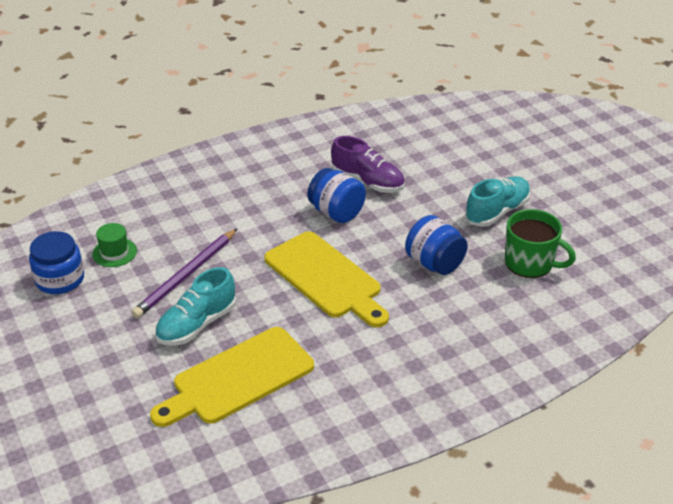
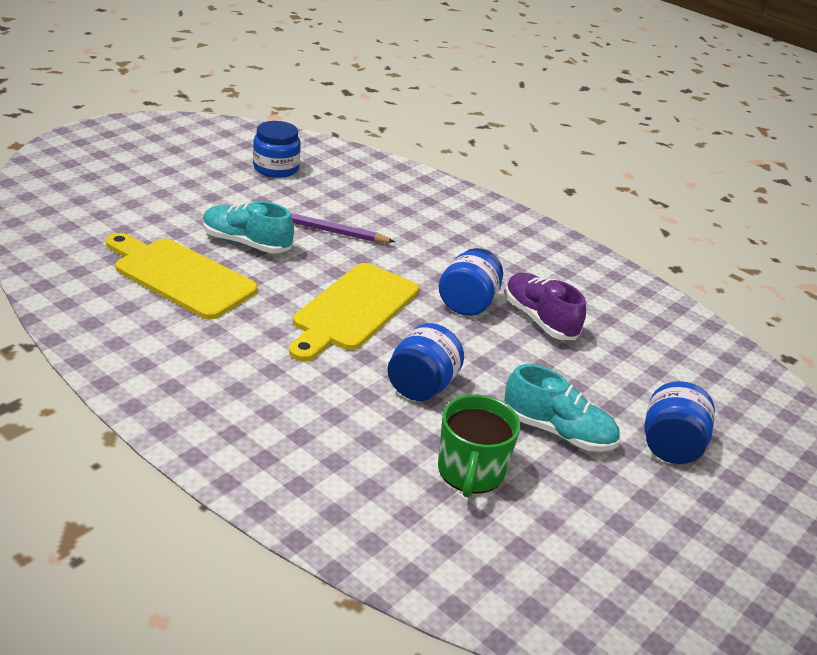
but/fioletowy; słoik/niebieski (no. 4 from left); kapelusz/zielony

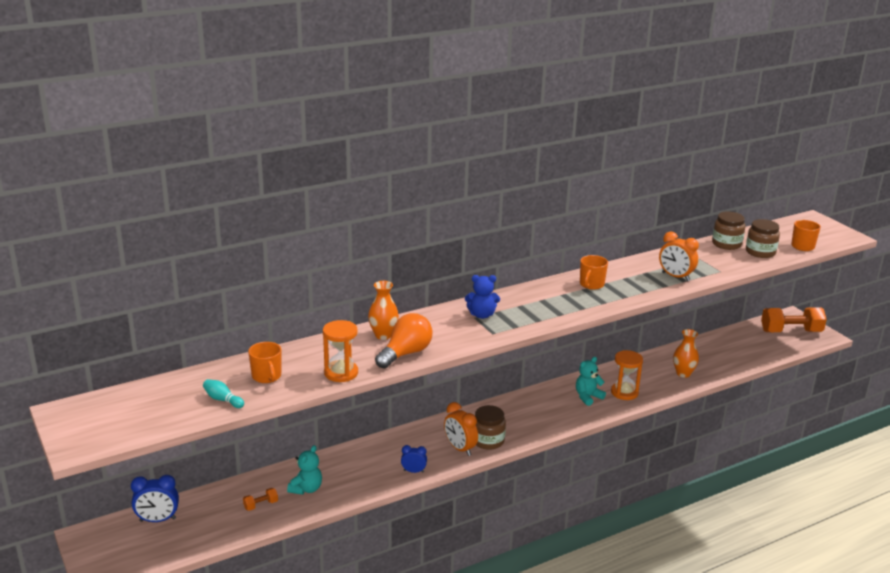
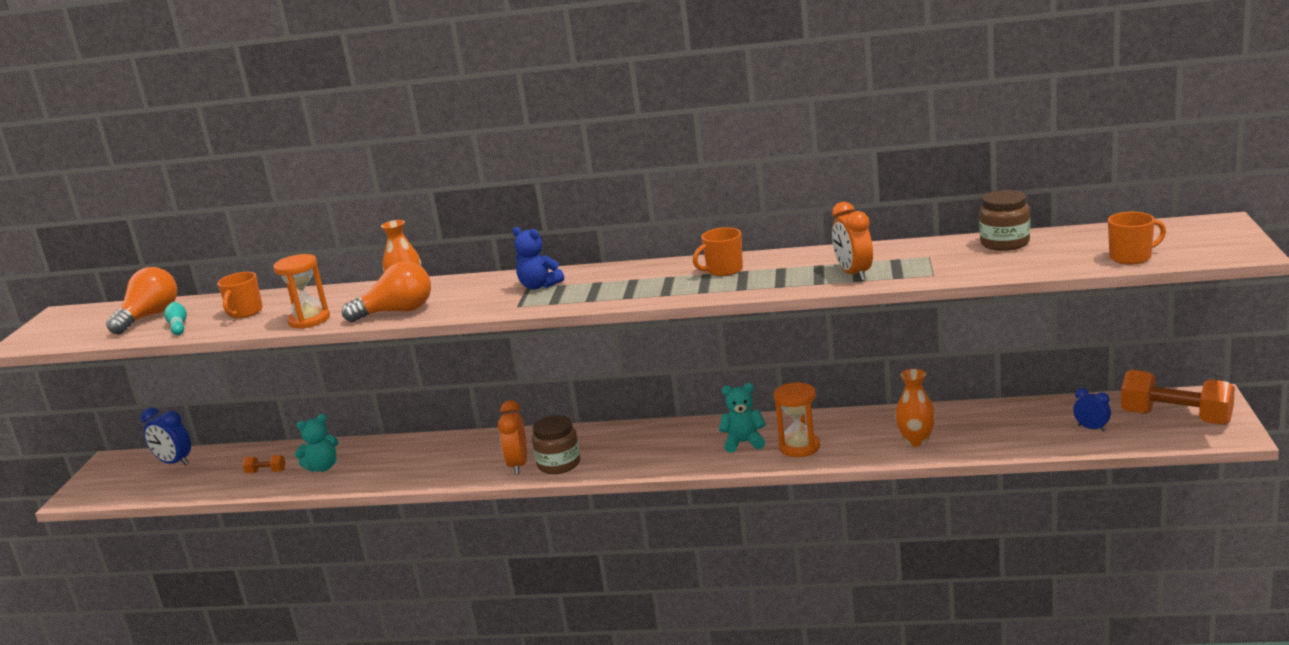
żarówka/pomarańczowy (no. 1 from left); budzik/niebieski (no. 2 from left); słoik/brązowy (no. 3 from left in the first image)

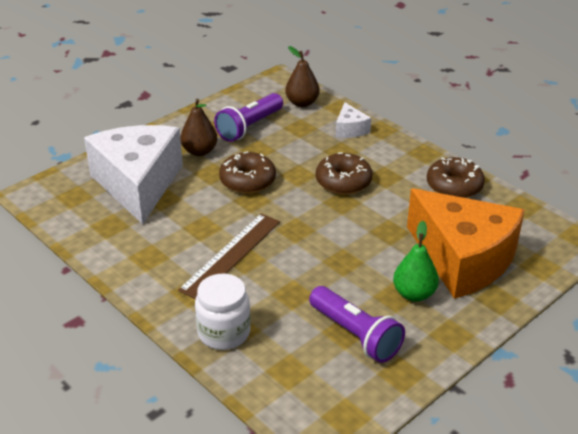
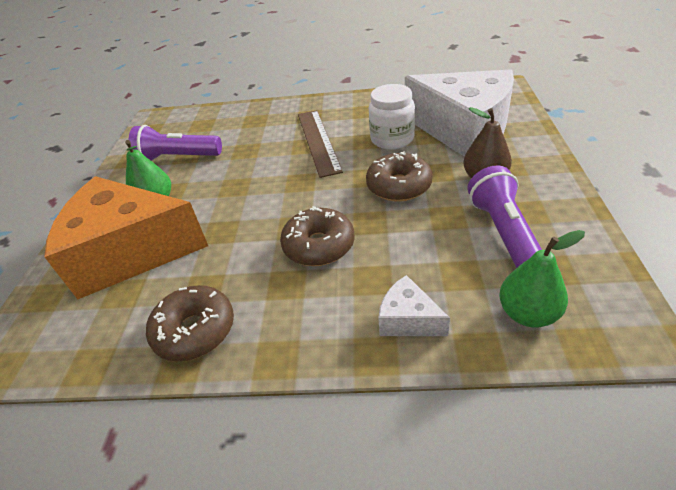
słoik/biały; gruszka/zielony (no. 2 from left)

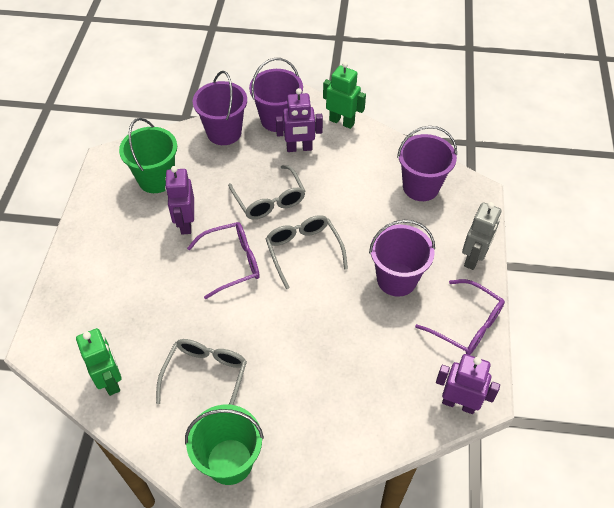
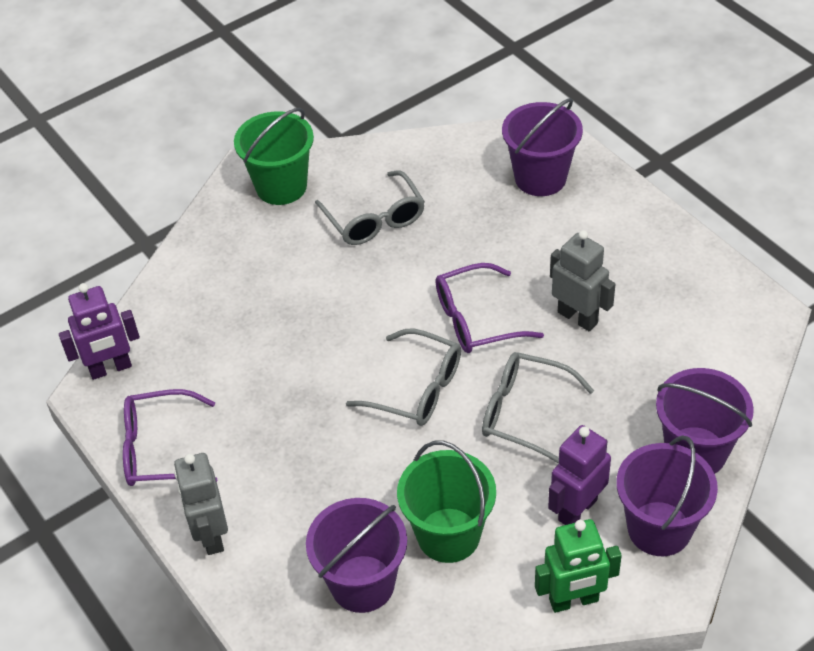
wiadro/zielony (no. 2 from left); okulary/fioletowy (no. 2 from left); wiadro/fioletowy (no. 2 from left); robot/szary (no. 2 from left); robot/zielony (no. 1 from left in the first image)

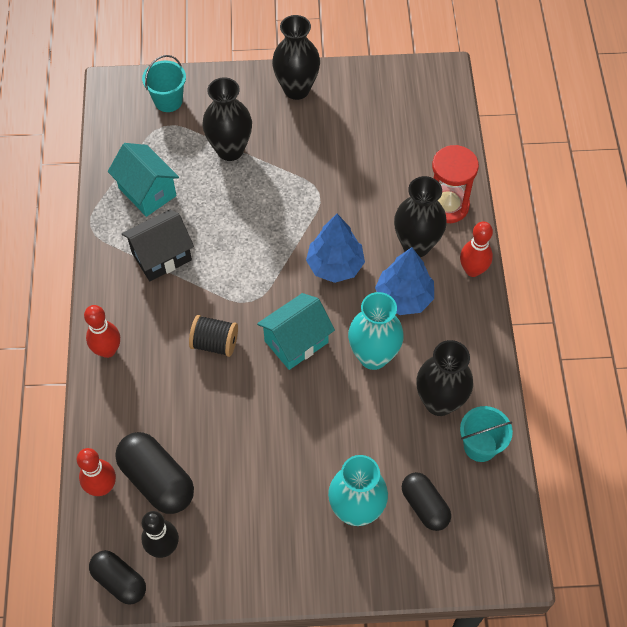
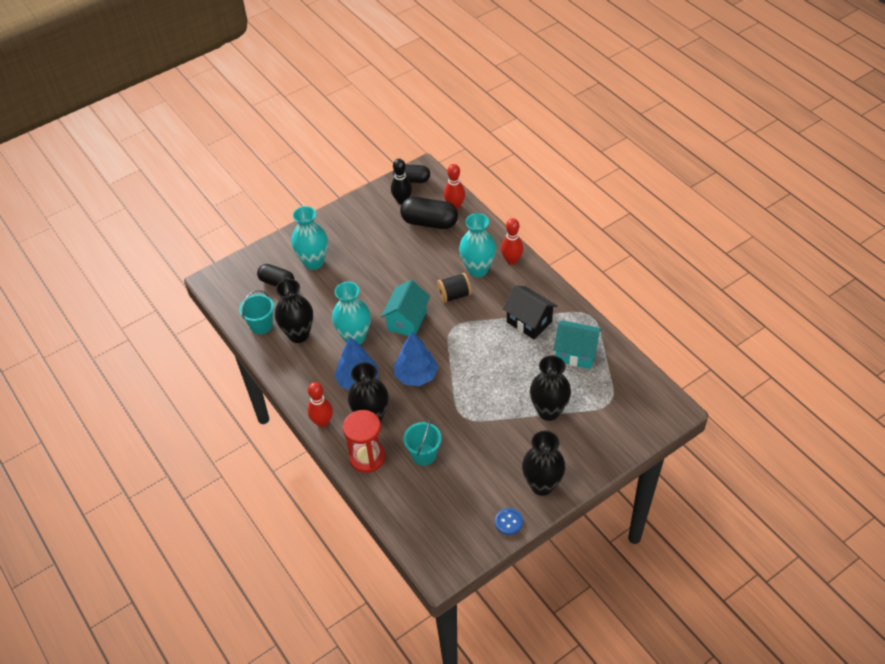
wiadro/turkusowy (no. 2 from left); wazon/turkusowy (no. 3 from left); guzik/niebieski; domek/czarny

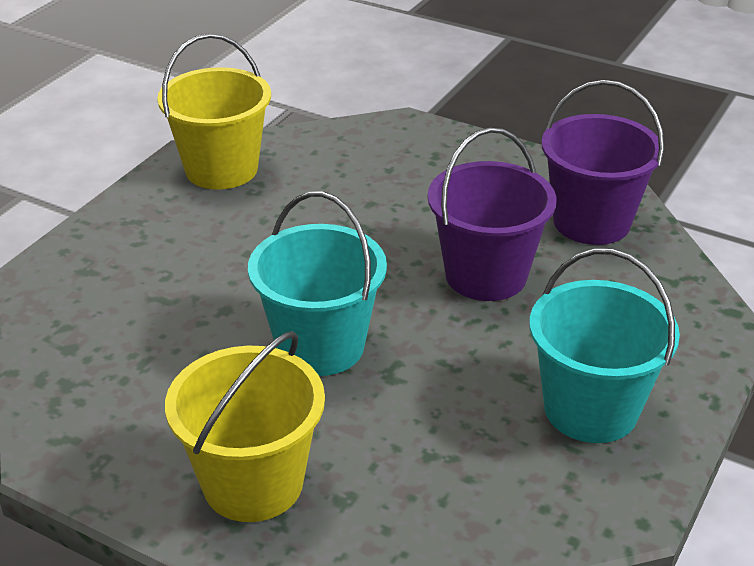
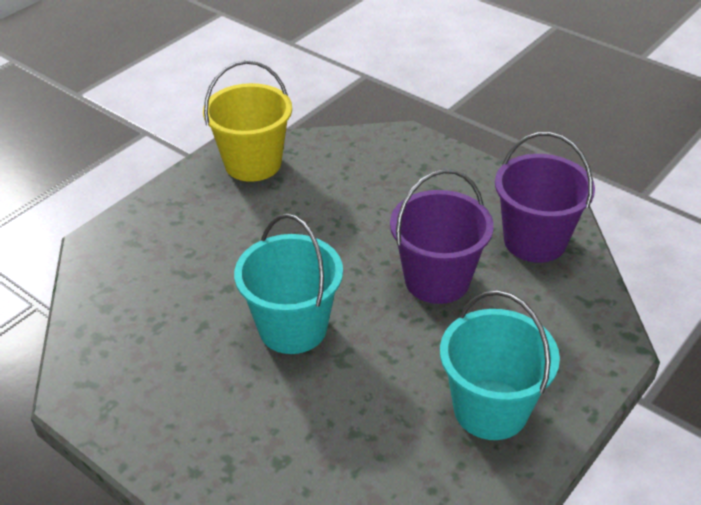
wiadro/żółty (no. 2 from left in the first image)

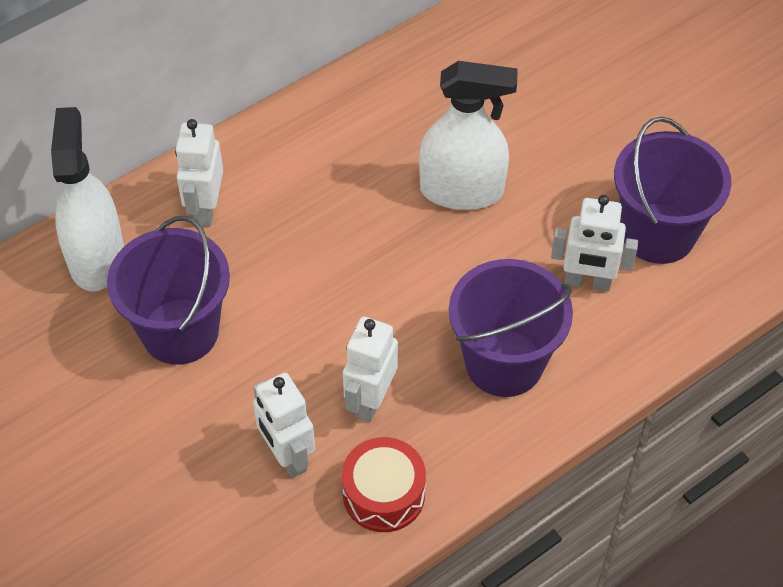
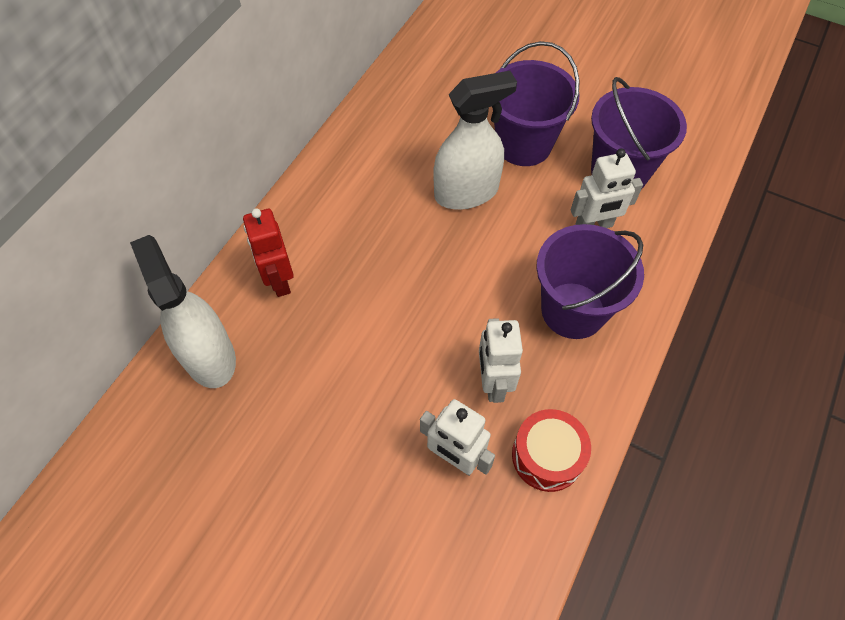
robot/czerwony; wiadro/fioletowy (no. 1 from left)

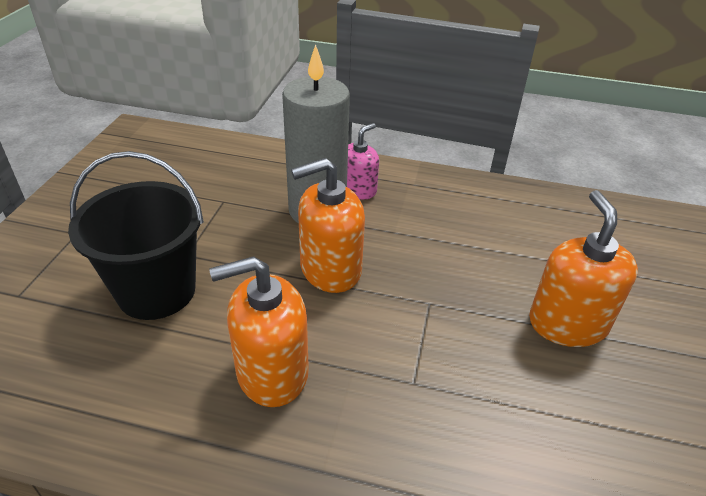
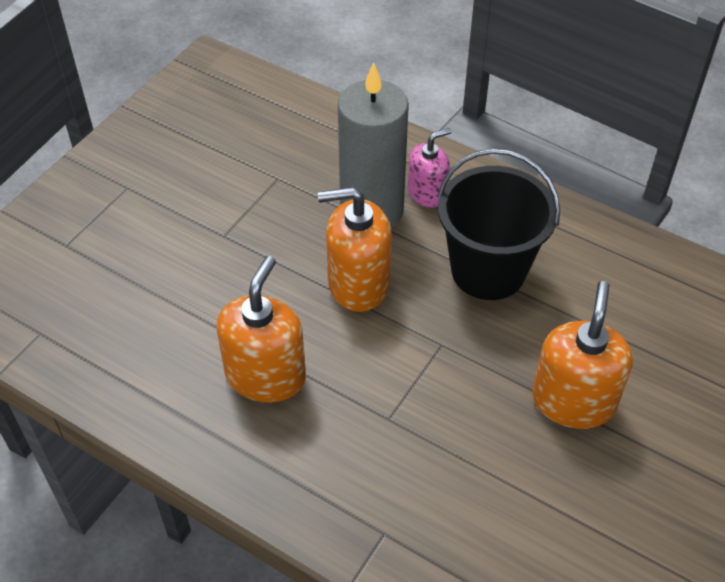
dozownik mydła/pomarańczowy (no. 1 from left); wiadro/czarny

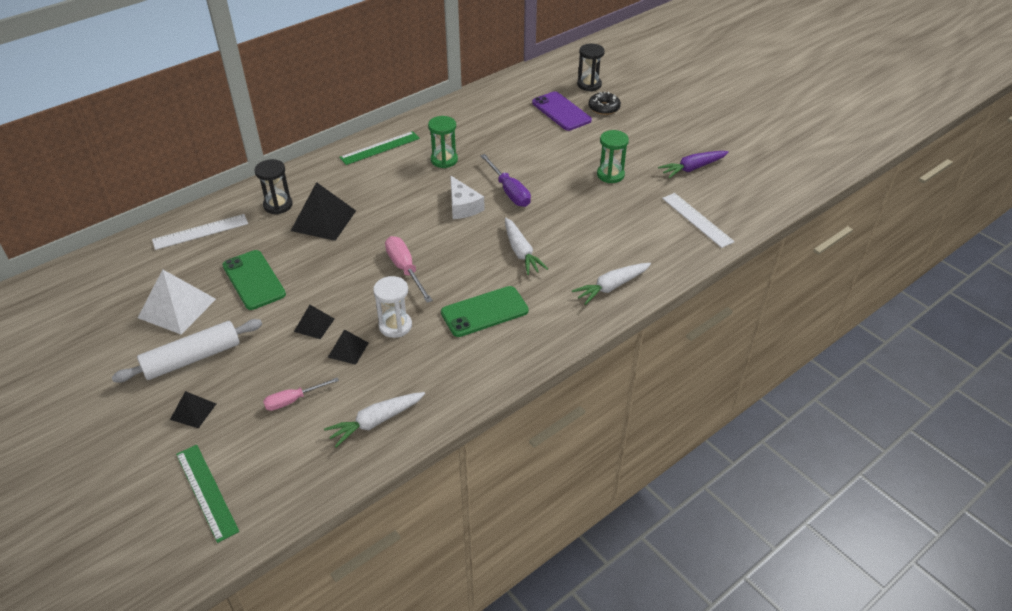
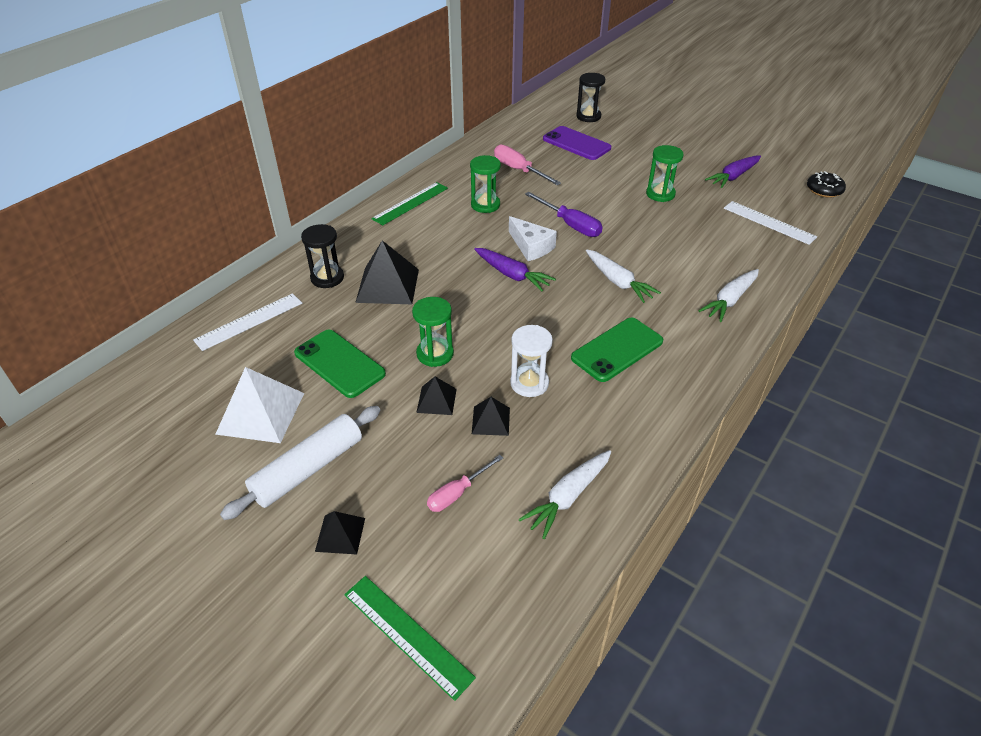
klepsydra/zielony (no. 1 from left); marchewka/fioletowy (no. 1 from left); śrubokręt/różowy (no. 2 from left); donut/czarny

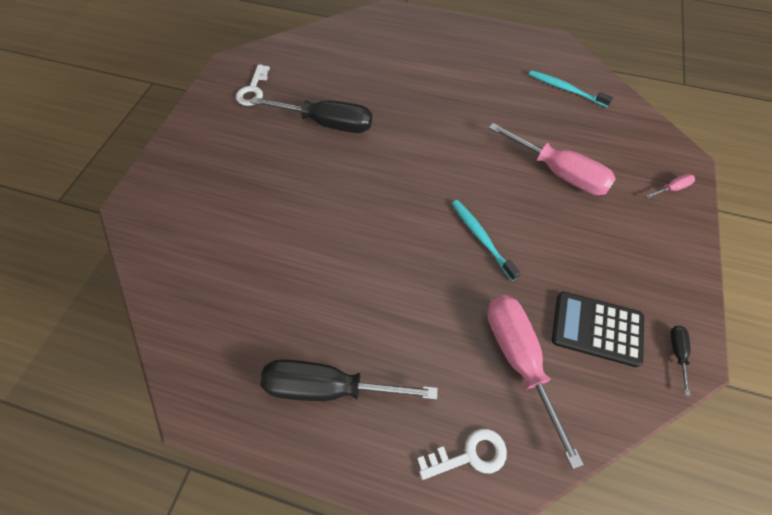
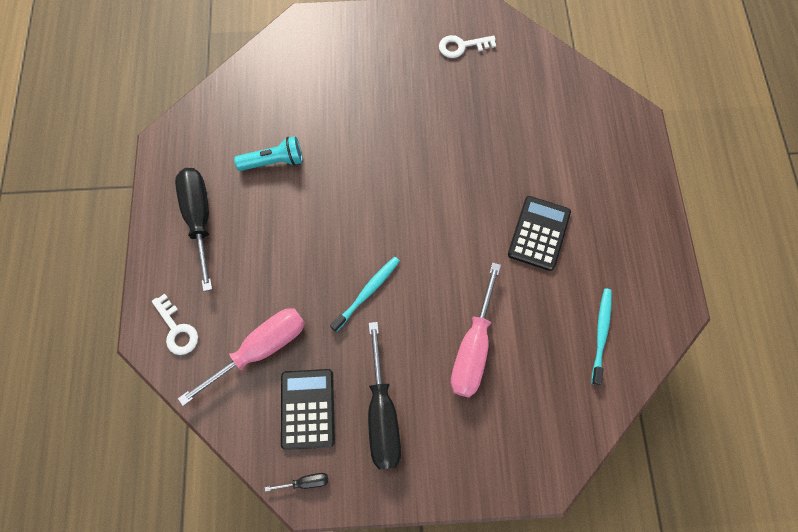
latarka/turkusowy; śrubokręt/czarny (no. 3 from left); kalkulator/czarny (no. 2 from left); śrubokręt/różowy (no. 3 from left in the first image)

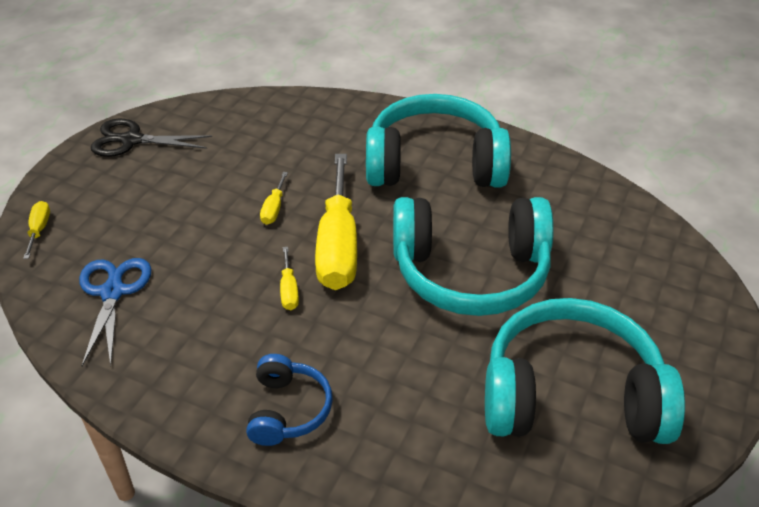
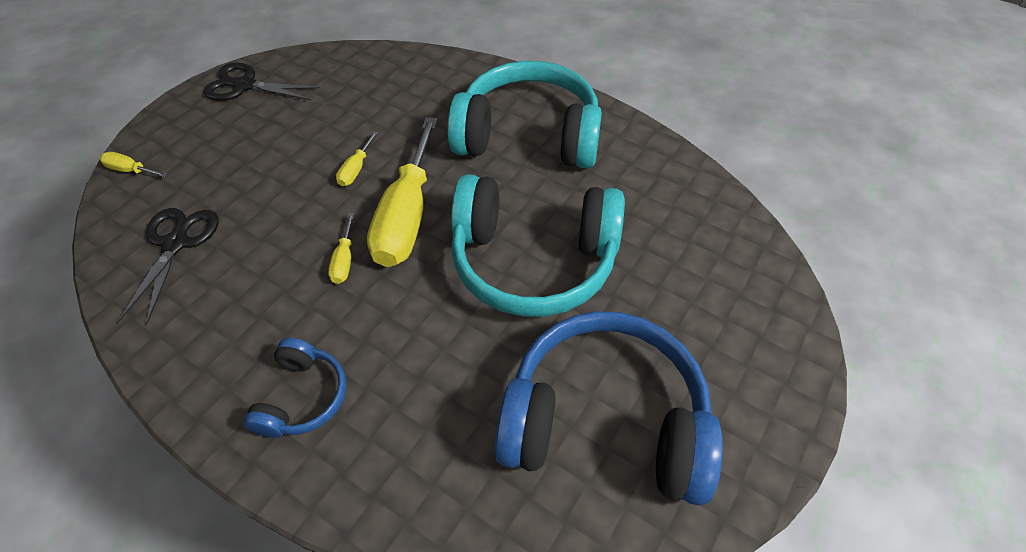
śrubokręt/żółty (no. 1 from left); nożyczki/czarny (no. 1 from left); słuchawki/niebieski (no. 2 from left)

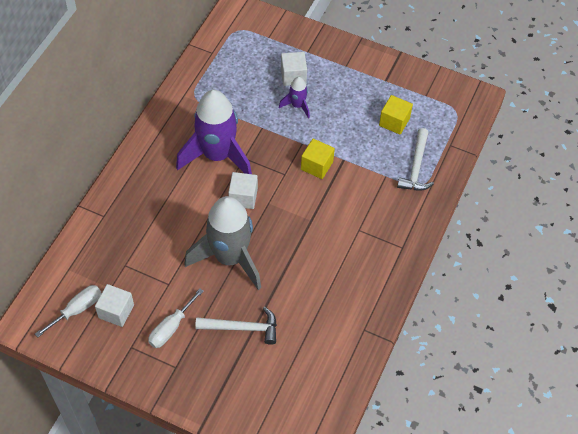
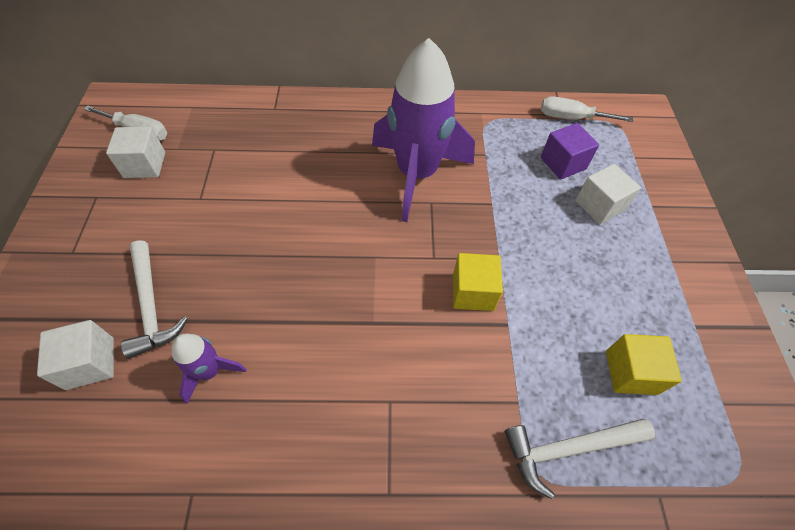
sześcian/biały (no. 1 from left); rakieta/fioletowy (no. 1 from left); śrubokręt/biały (no. 2 from left); sześcian/fioletowy; rakieta/szary

